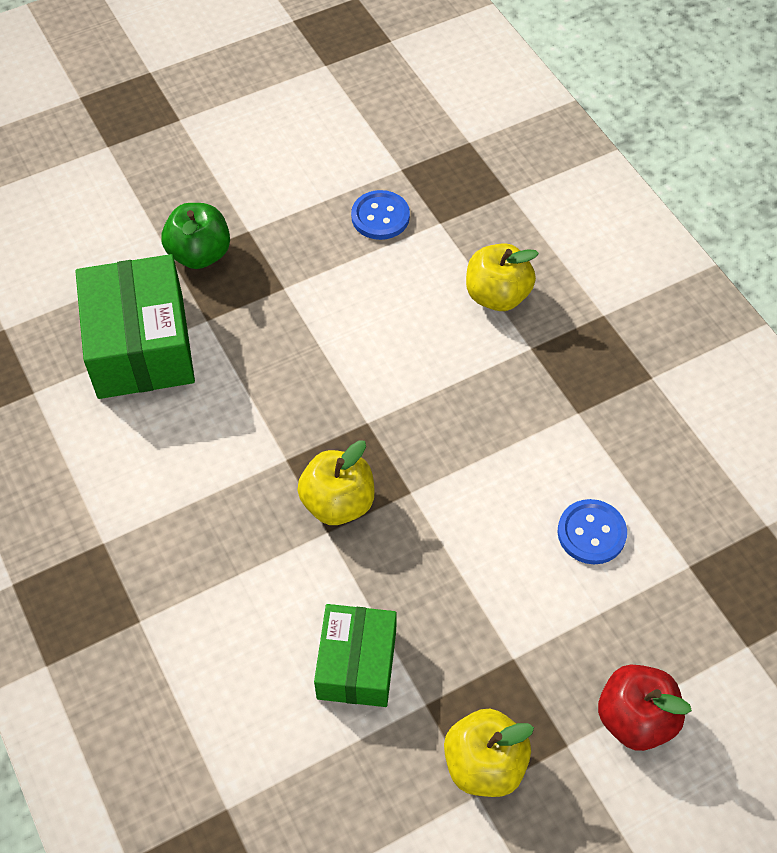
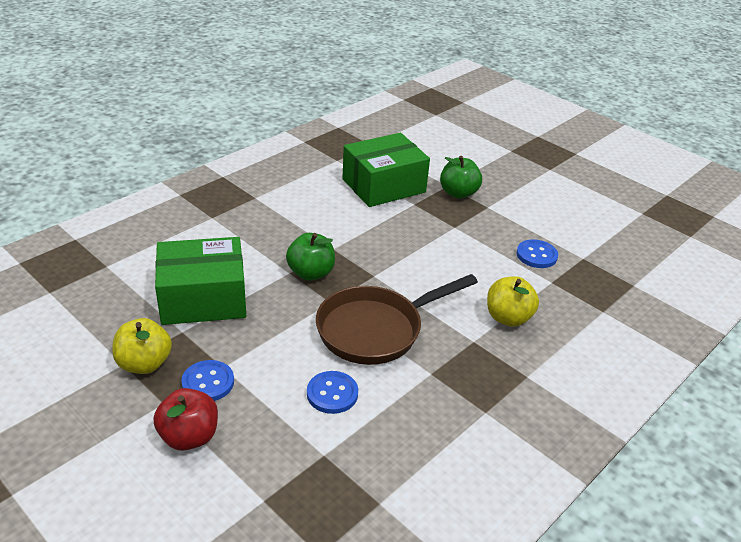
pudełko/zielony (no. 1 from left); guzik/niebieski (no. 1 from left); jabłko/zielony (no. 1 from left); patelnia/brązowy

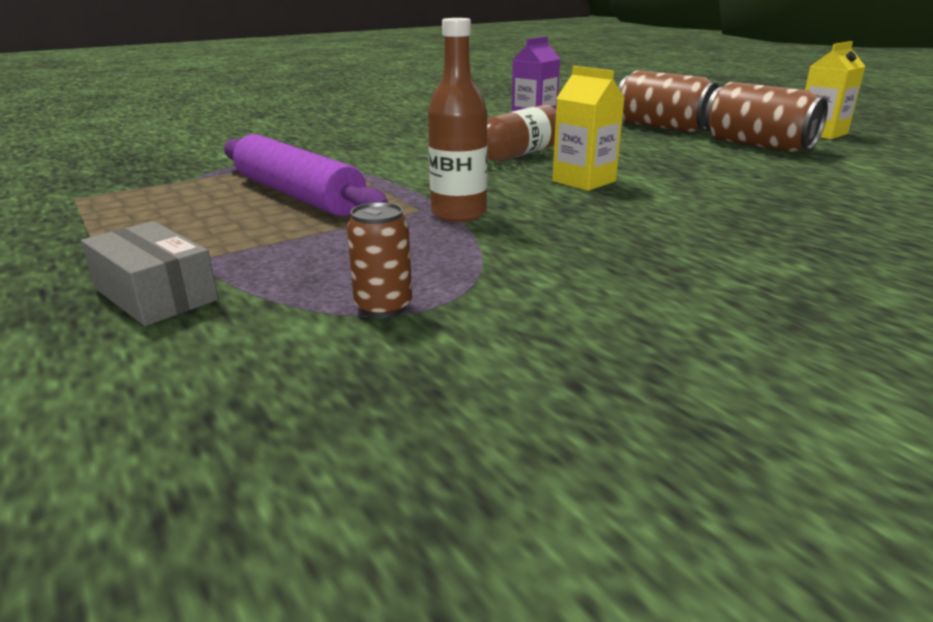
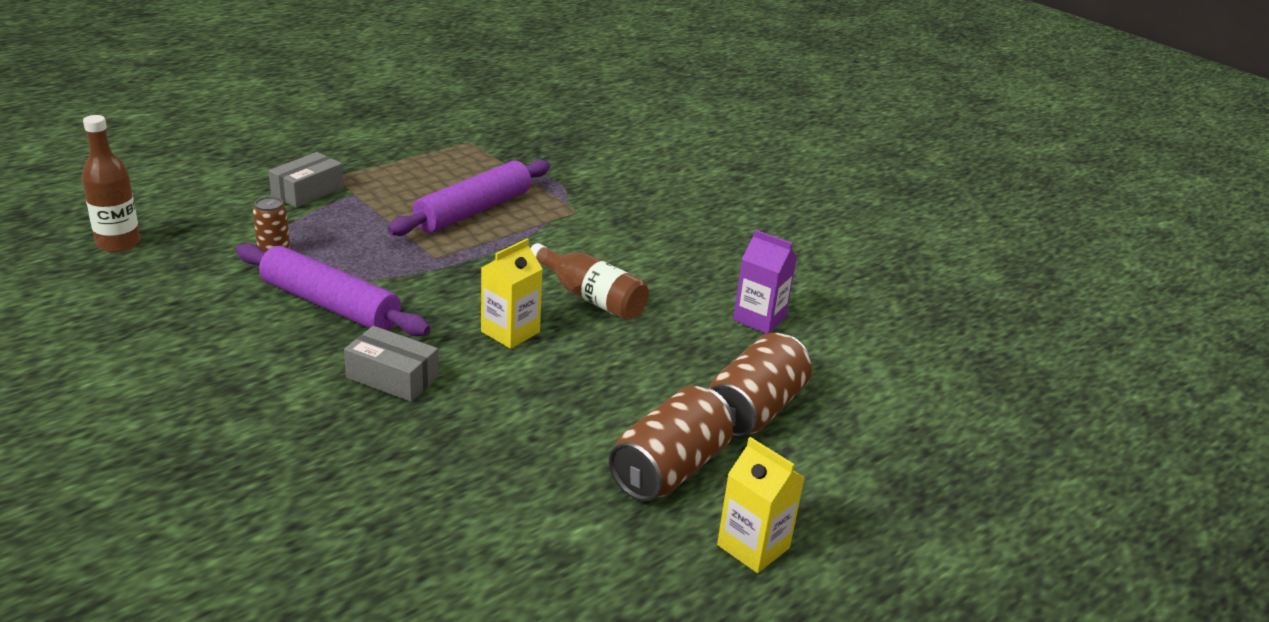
butelka/brązowy (no. 1 from left); wałek do ciasta/fioletowy (no. 1 from left); pudełko/szary (no. 2 from left)

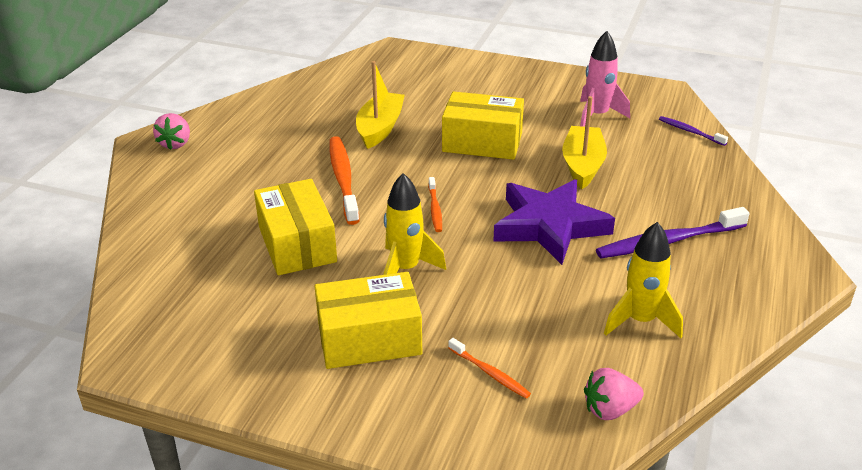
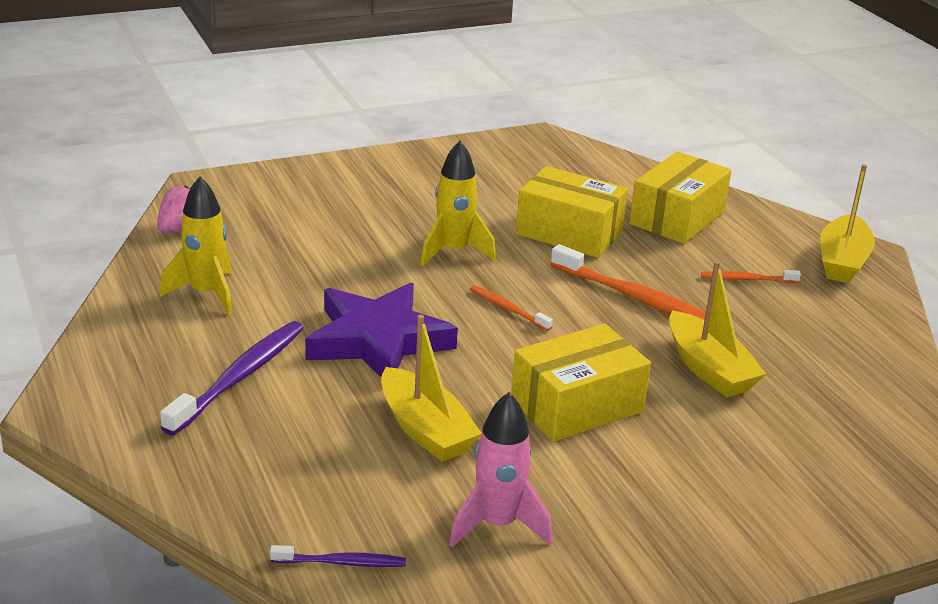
pudełko/żółty (no. 3 from left); szczoteczka do zębów/pomarańczowy (no. 3 from left); łódka/żółty (no. 3 from left)

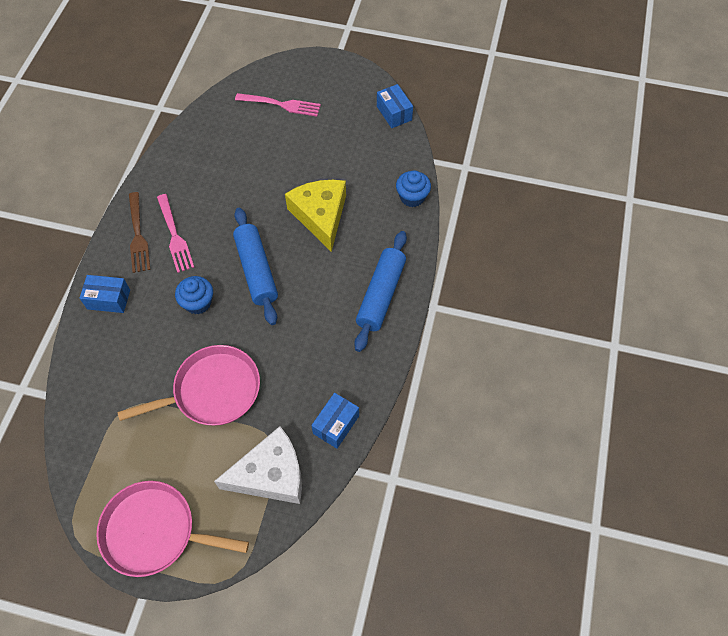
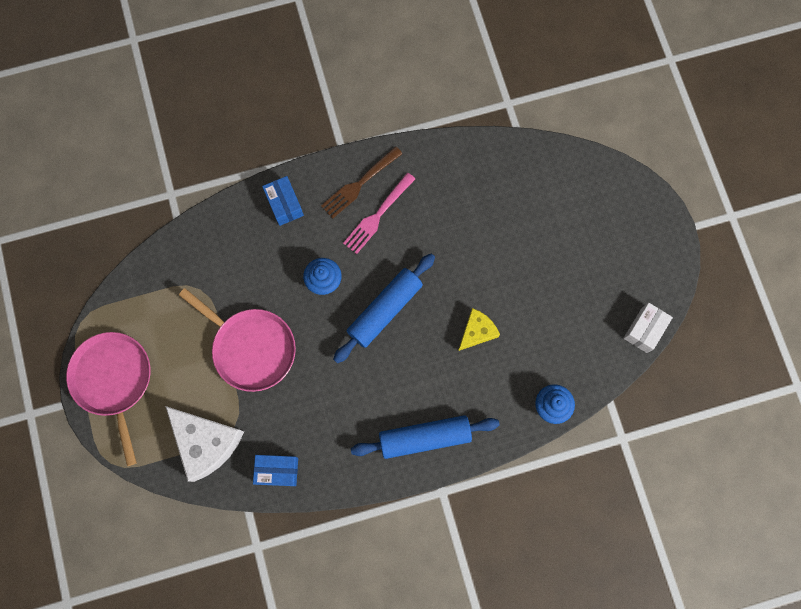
ser/żółty; pudełko/biały; widelec/różowy (no. 2 from left in the first image)

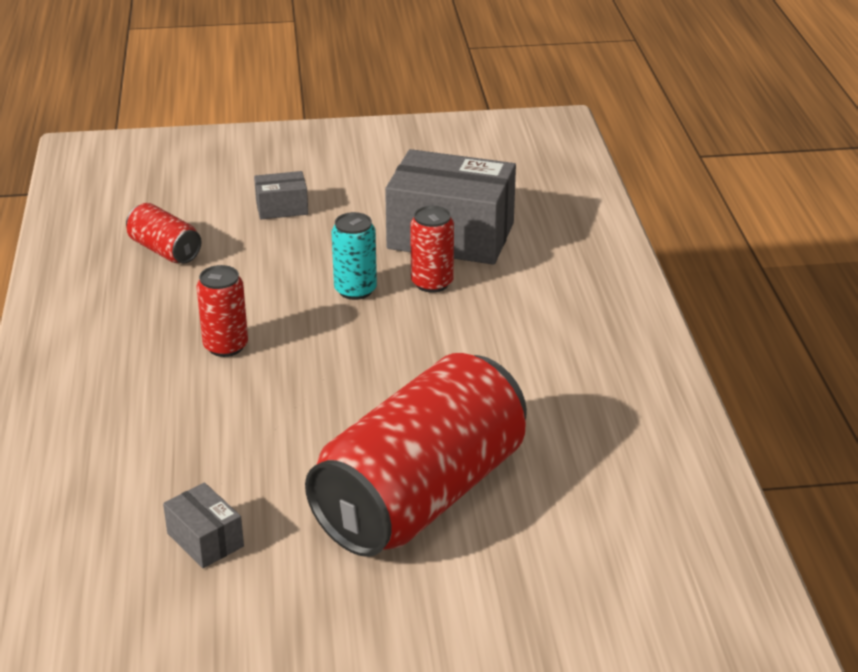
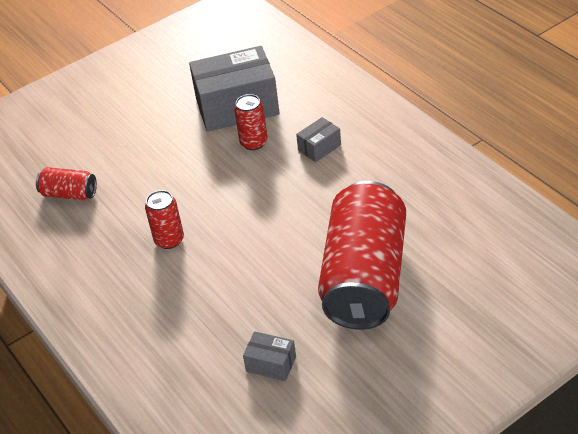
pudełko/szary (no. 3 from left); puszka/turkusowy

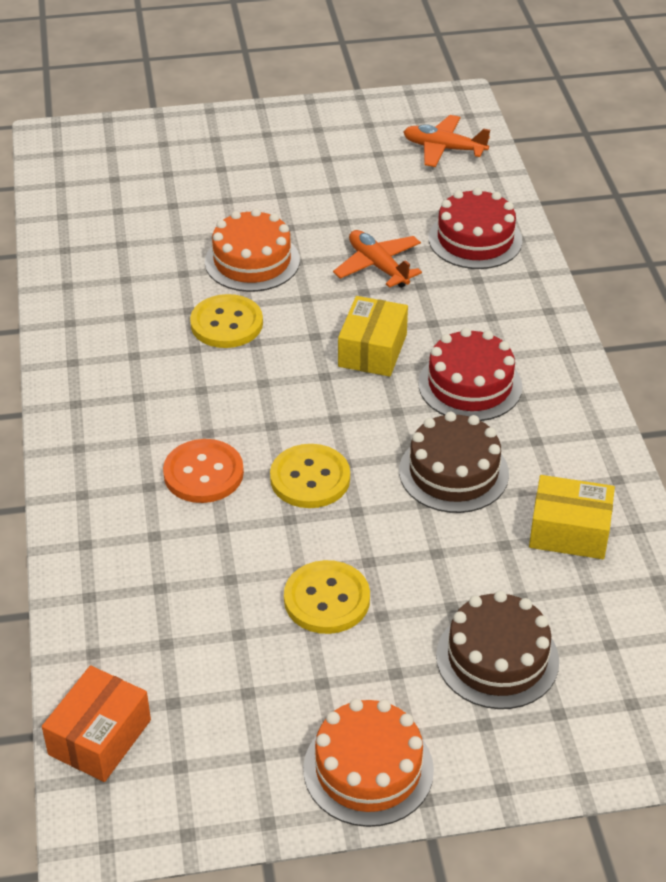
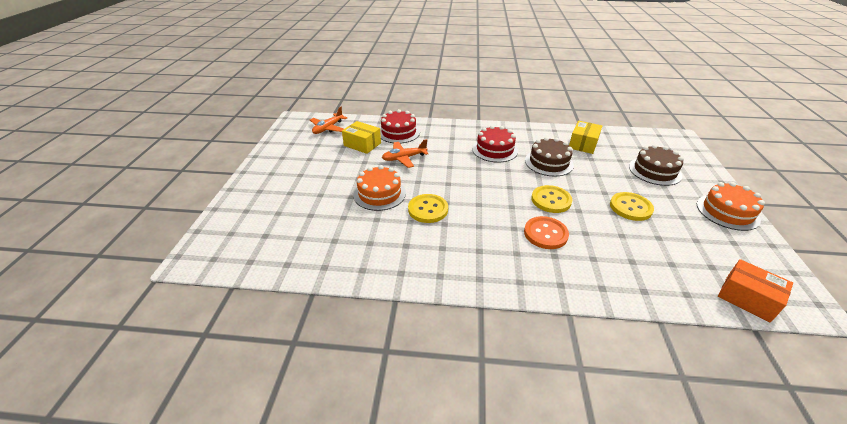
pudełko/żółty (no. 1 from left)

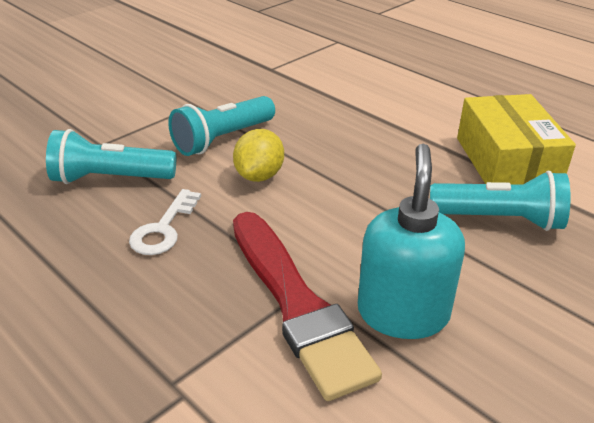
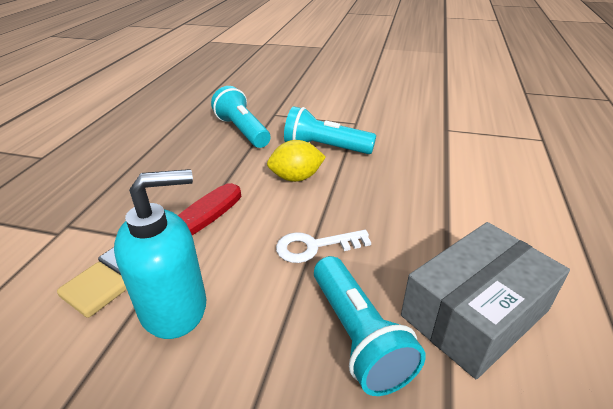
klucz/biały; pudełko/szary

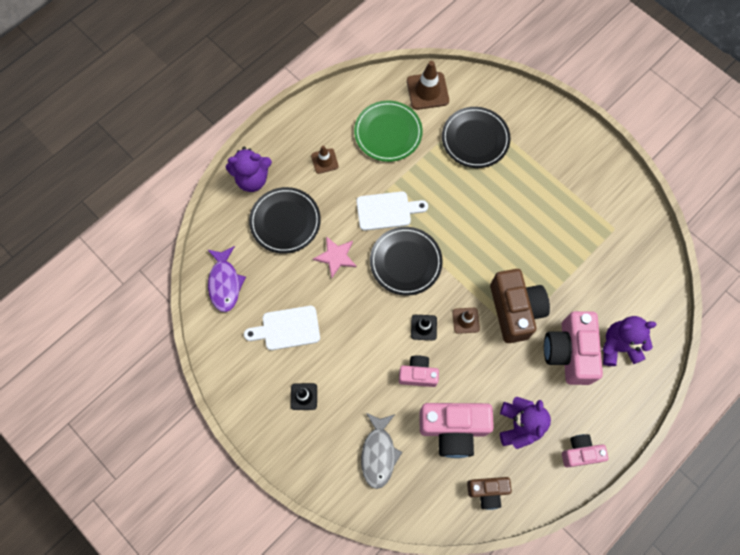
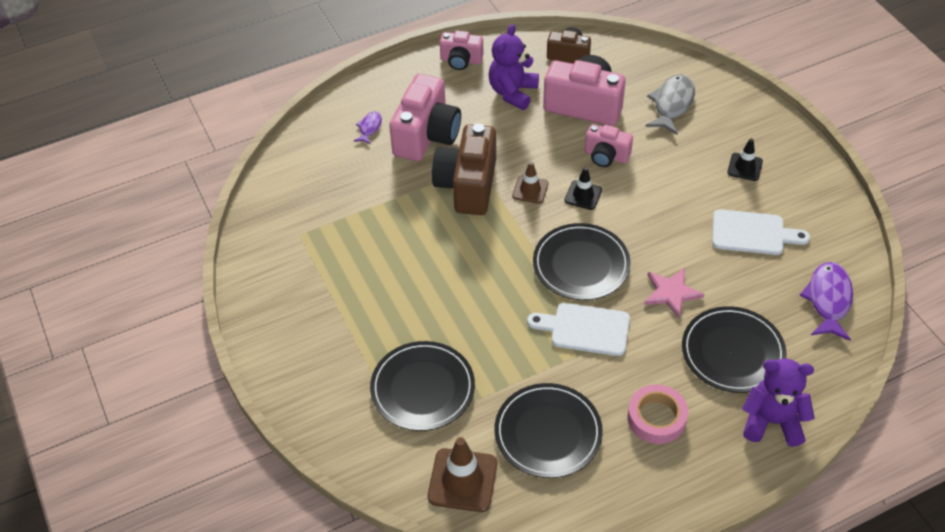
ryba/fioletowy (no. 1 from left); talerz/czarny (no. 2 from left); taśma klejąca/różowy

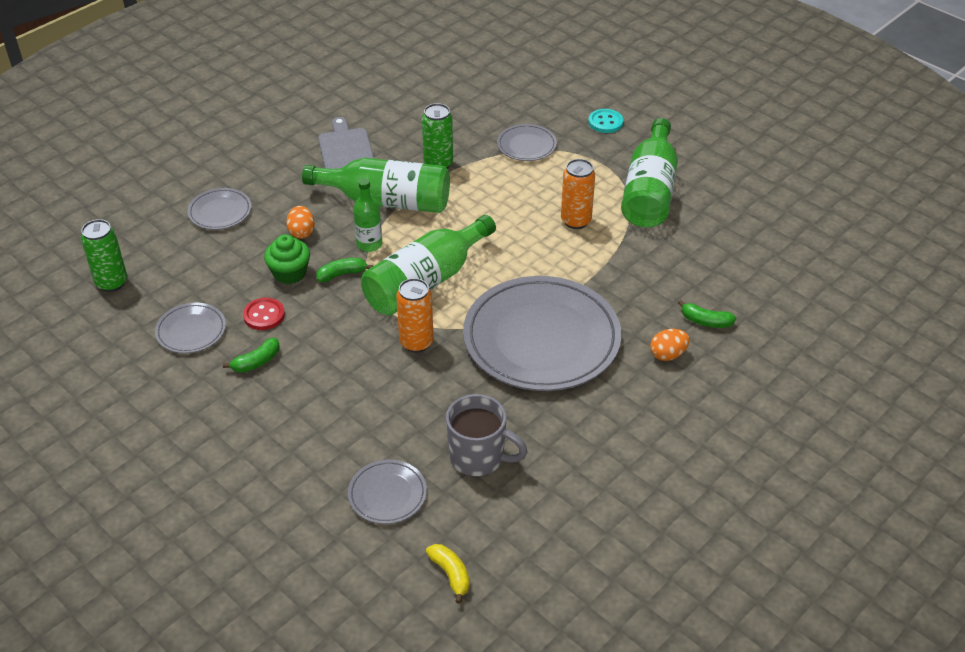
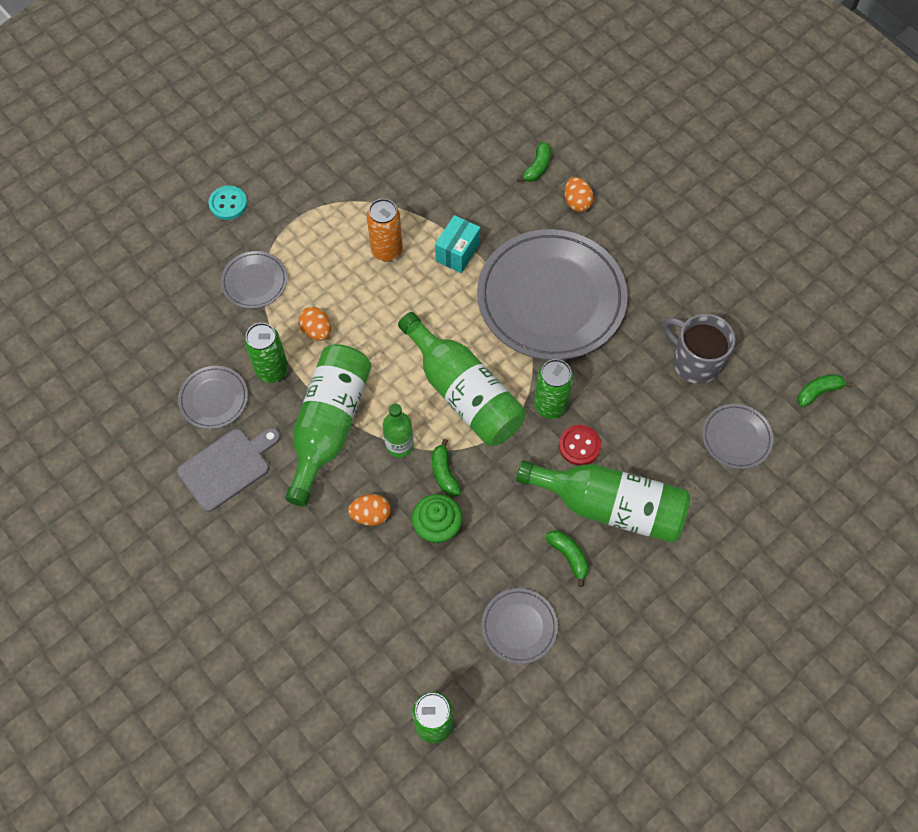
deska do krojenia/szary; talerz/szary (no. 1 from left); jajko/pomarańczowy (no. 1 from left); pudełko/turkusowy; butelka/zielony (no. 4 from left); puszka/zielony (no. 3 from left); guzik/czerwony; kubek/szary; banan/zielony (no. 4 from left)

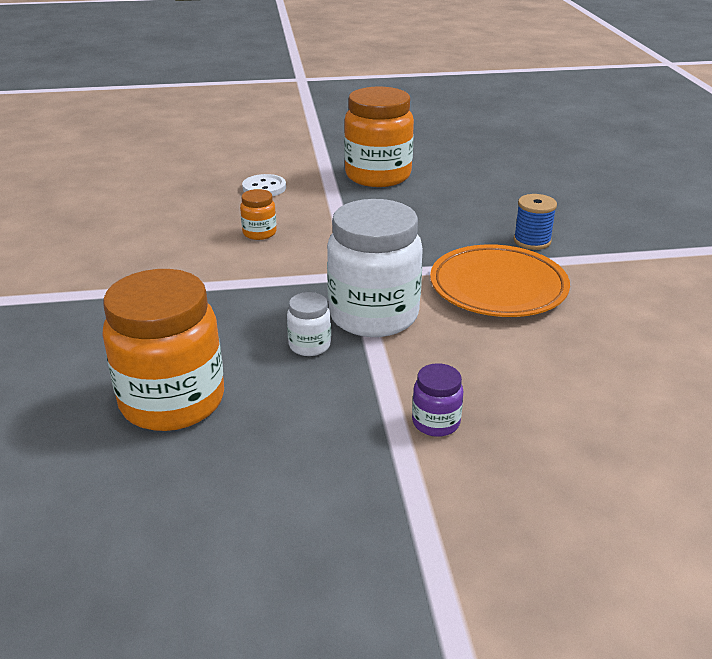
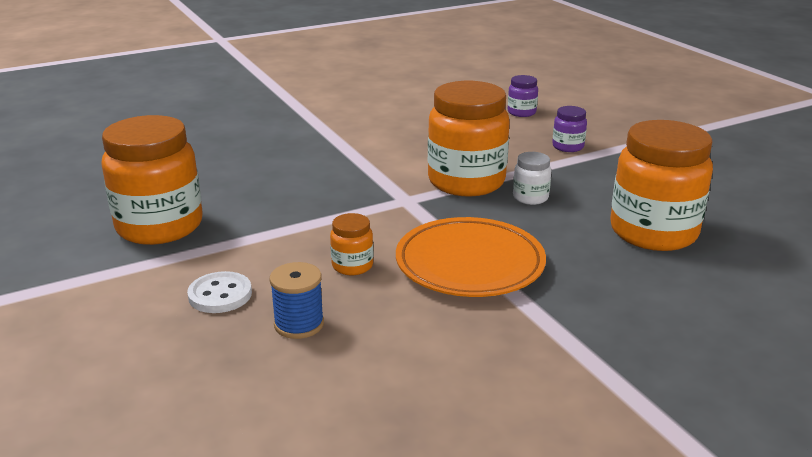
szpulka/niebieski; talerz/pomarańczowy; słoik/pomarańczowy (no. 3 from left); słoik/fioletowy (no. 1 from left)

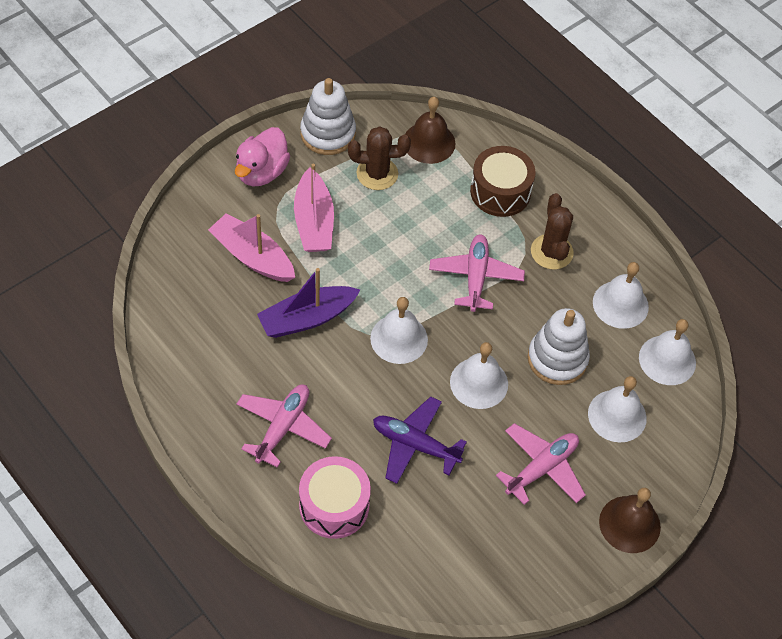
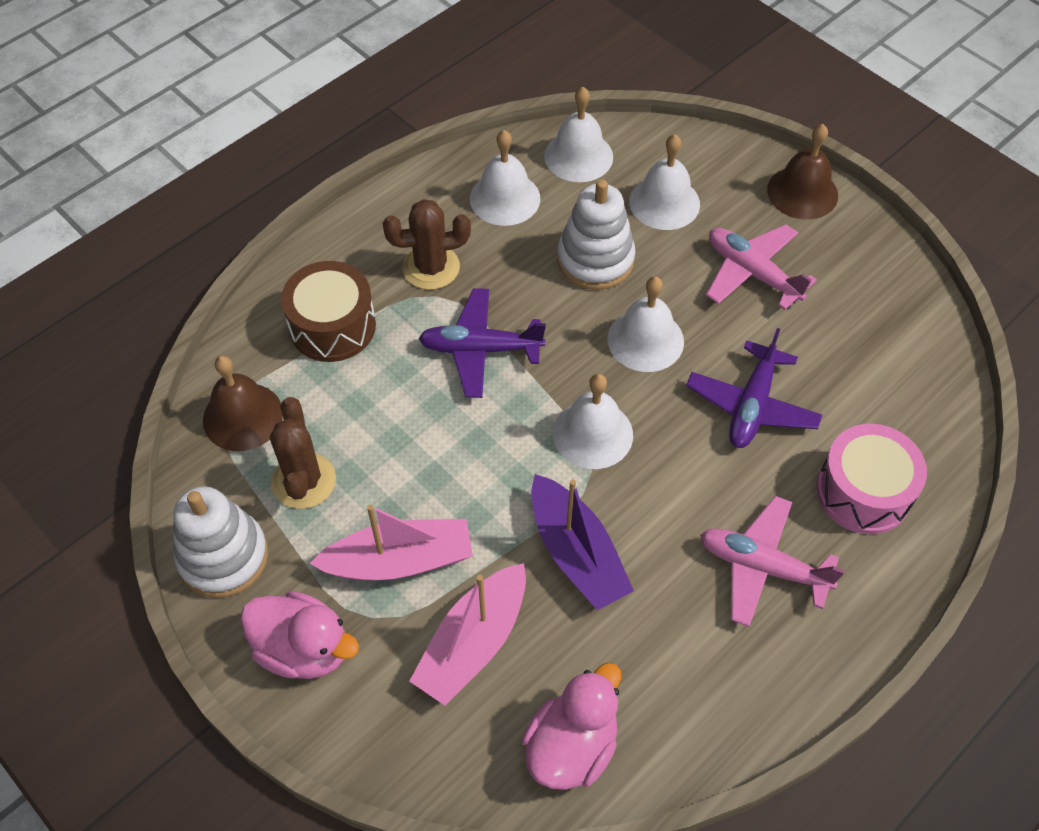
samolot/fioletowy (no. 1 from left); kaczka/różowy (no. 2 from left)

